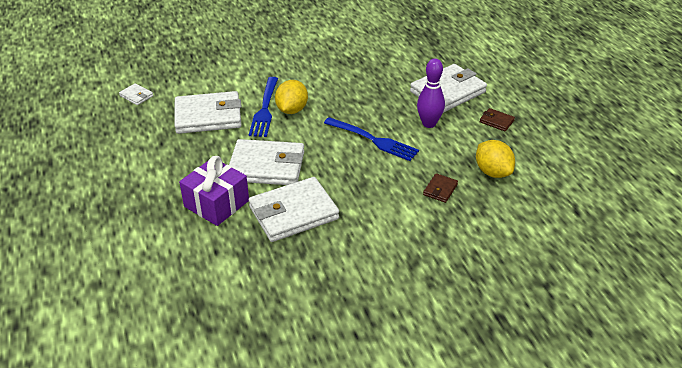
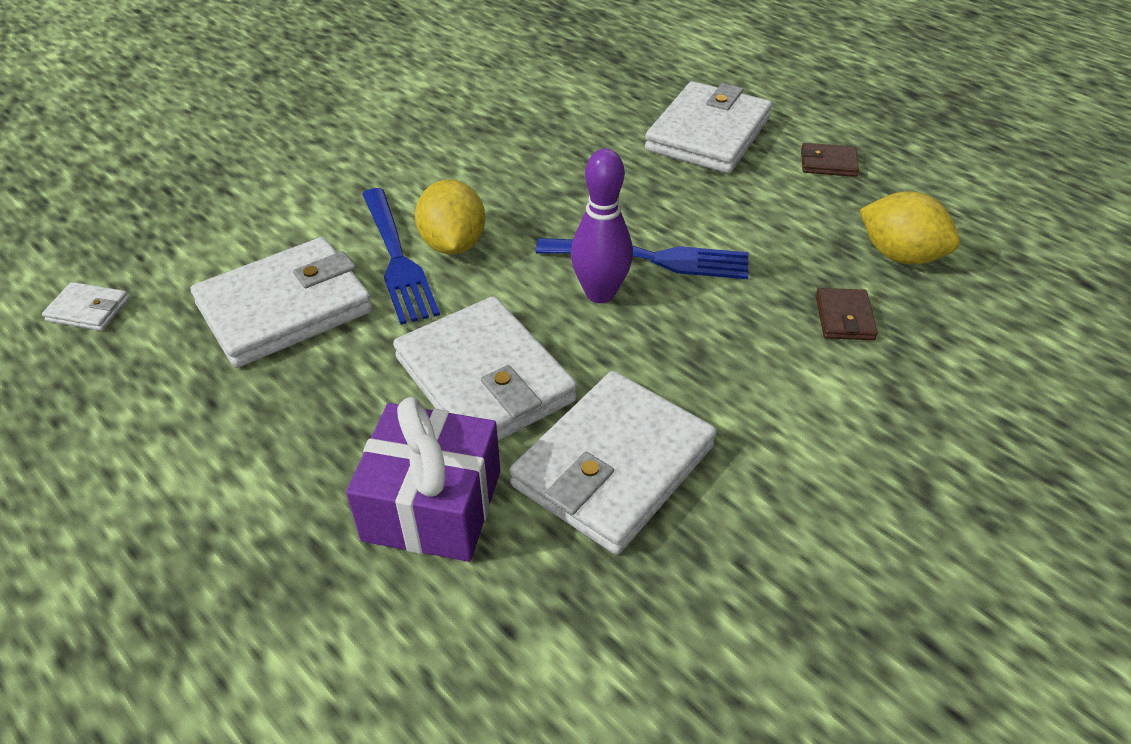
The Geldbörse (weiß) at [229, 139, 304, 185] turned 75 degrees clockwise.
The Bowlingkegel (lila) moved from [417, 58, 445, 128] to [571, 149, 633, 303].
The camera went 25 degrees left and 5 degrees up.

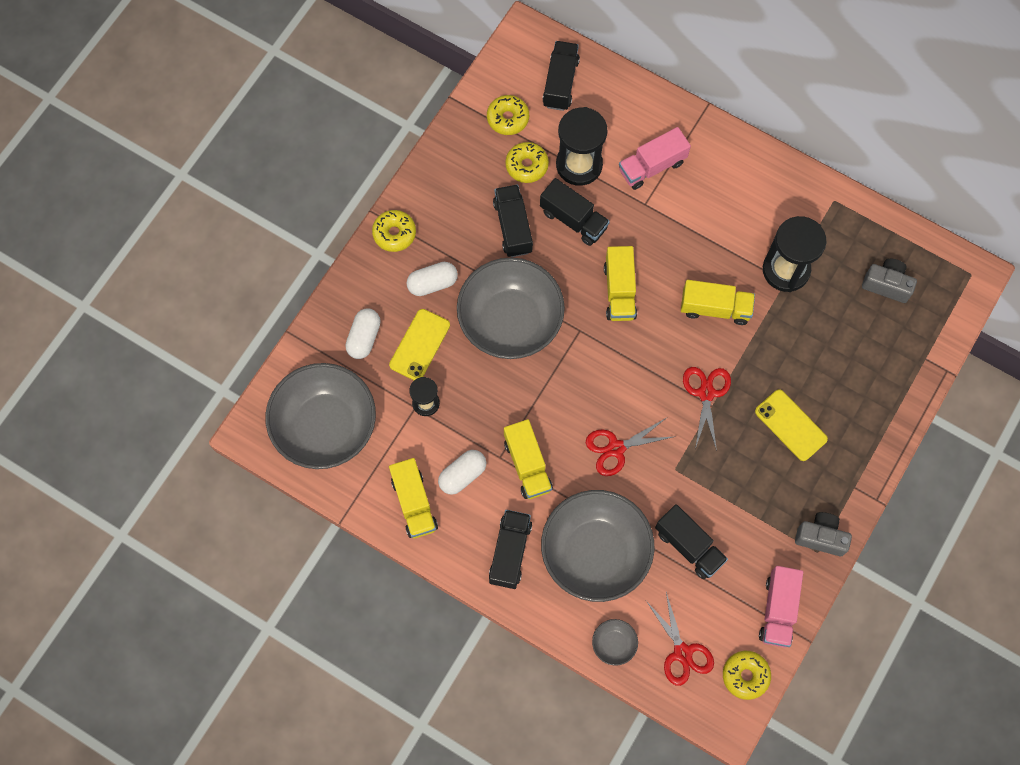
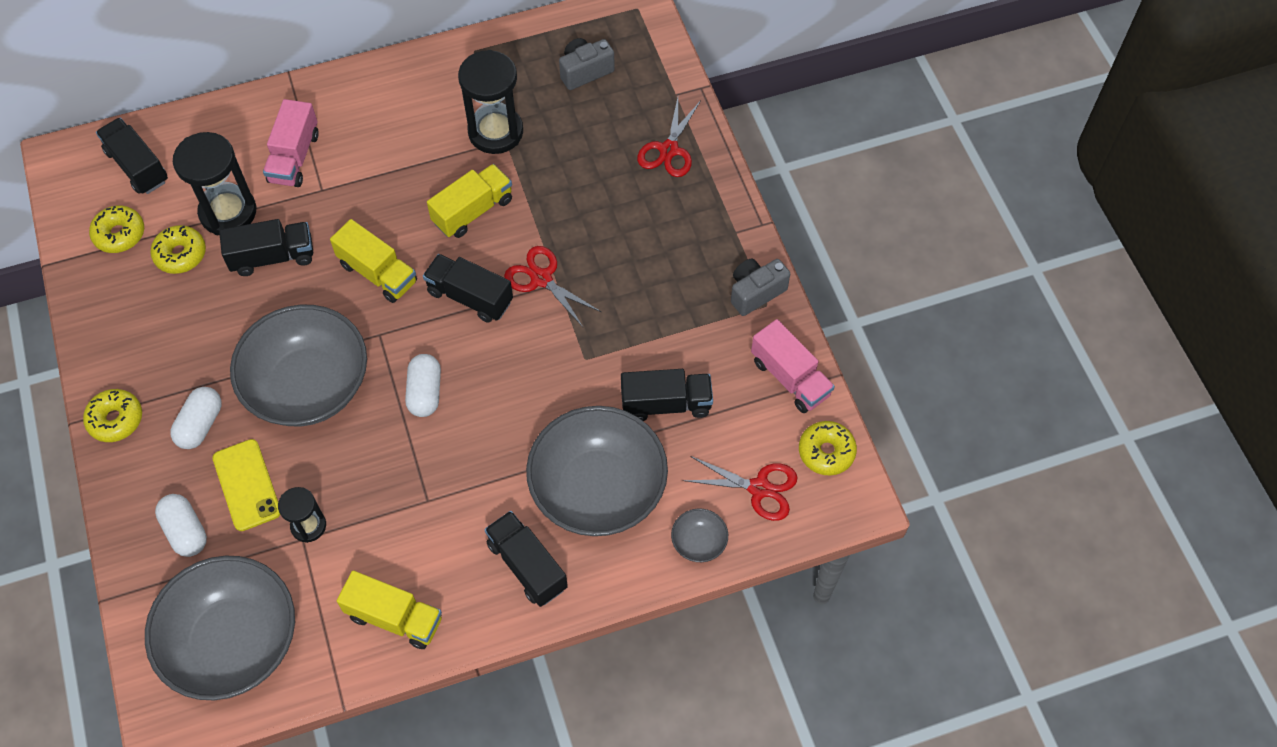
The Kapsel (weiß) moved from [438, 450, 487, 495] to [405, 354, 441, 417].
The Lastwagen (schwarz) moved from [493, 185, 533, 257] to [423, 254, 513, 323].
The Schere (rot) moved from [586, 418, 676, 476] to [637, 98, 700, 177].
The Lastwagen (gelb) at [504, 419, 553, 499] disappeared.
The Handy (gelb) at [755, 389, 828, 461] disappeared.
The camera went 50 degrees left and 10 degrees down.

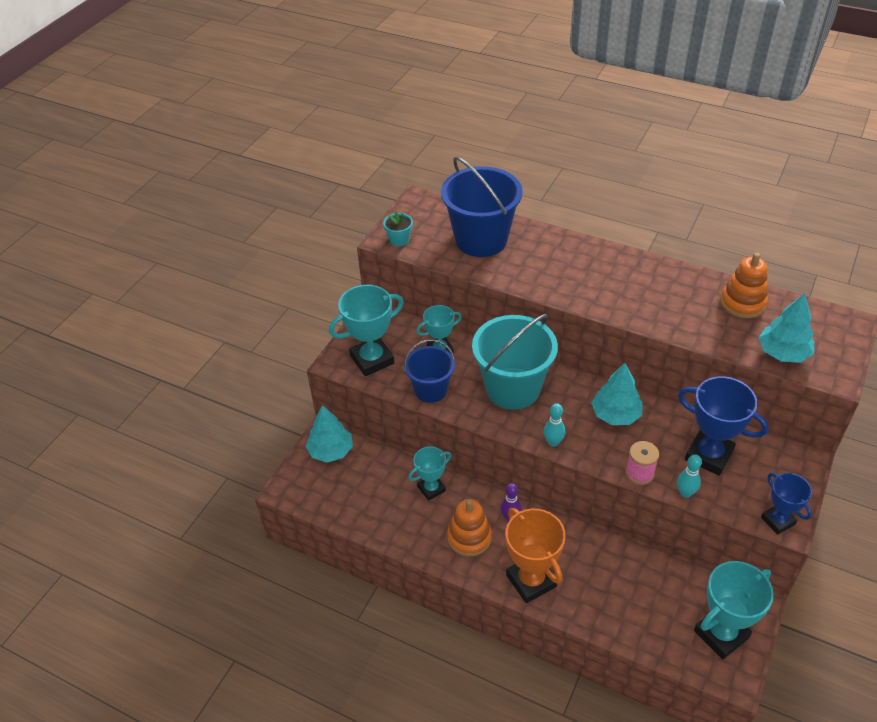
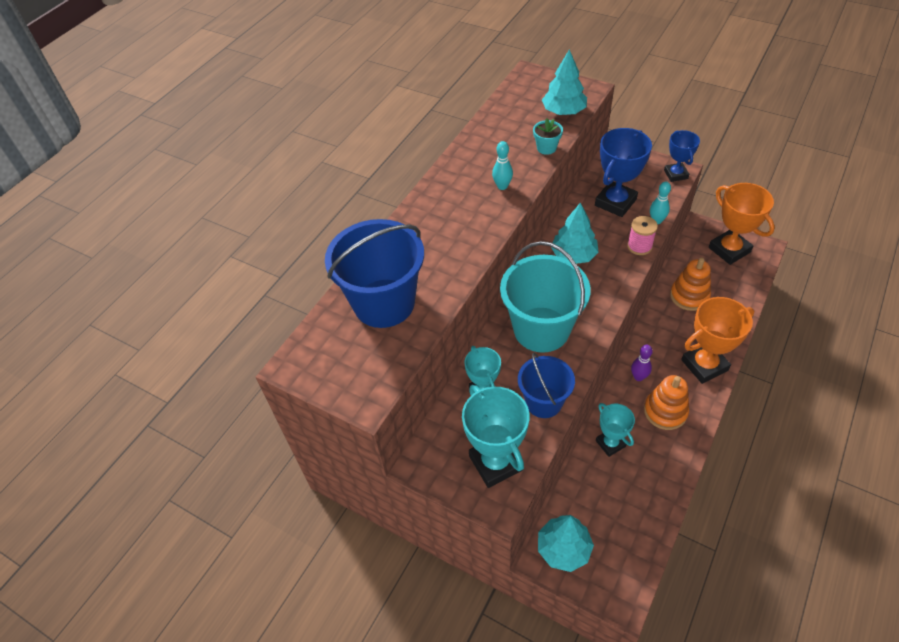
The Bowlingkegel (türkis) moved from [544, 403, 565, 447] to [492, 141, 513, 190].
The Blumentopf (türkis) moved from [383, 211, 413, 246] to [533, 118, 563, 155].
The Pokal (blau) at [761, 473, 812, 535] turned 75 degrees counterclockwise.
The Stapelspielzeug (orange) moved from [720, 253, 768, 318] to [670, 258, 711, 311].
The Pokal (türkis) at [694, 561, 774, 659] became the Pokal (orange) at [709, 183, 775, 265].
The camera went 85 degrees left and 5 degrees up.

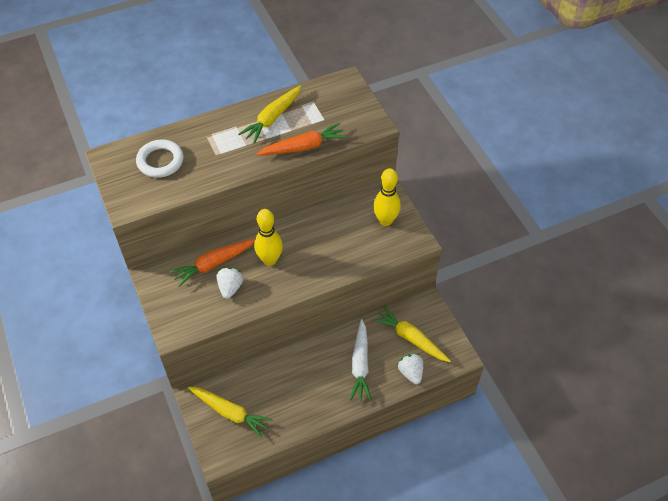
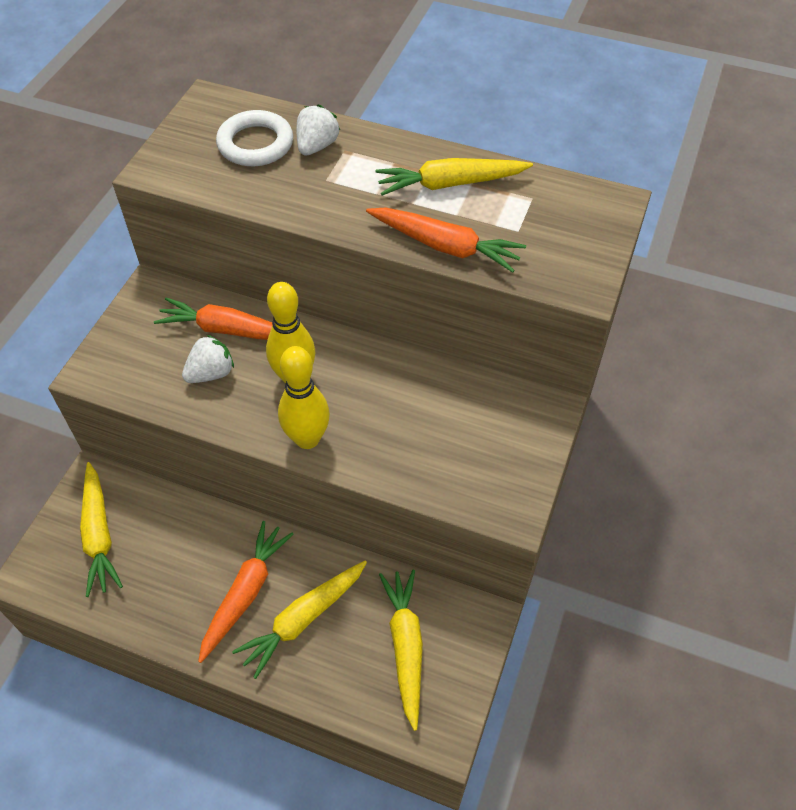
The Karotte (orange) at [198, 521, 294, 663] appeared.
The Karotte (weiß) at [350, 319, 371, 401] became the Karotte (gelb) at [232, 561, 367, 679].
The Bowlingkegel (gelb) moved from [373, 168, 401, 226] to [278, 346, 330, 449].
The Erdbeere (weiß) moved from [398, 354, 423, 384] to [297, 104, 340, 156].
The camera went 45 degrees right and 0 degrees up.

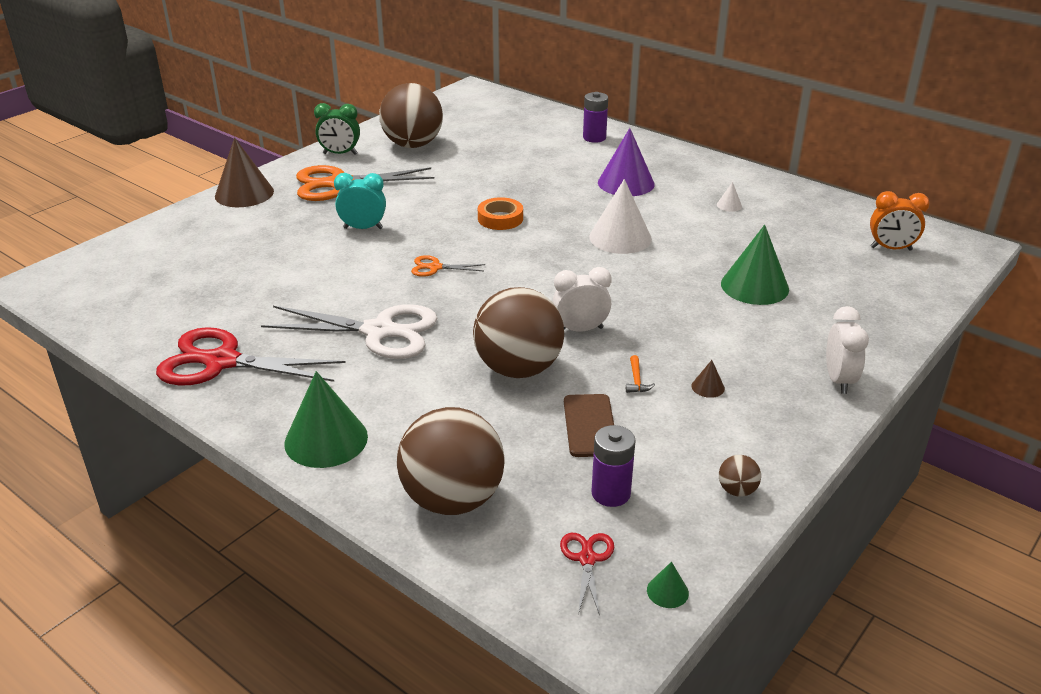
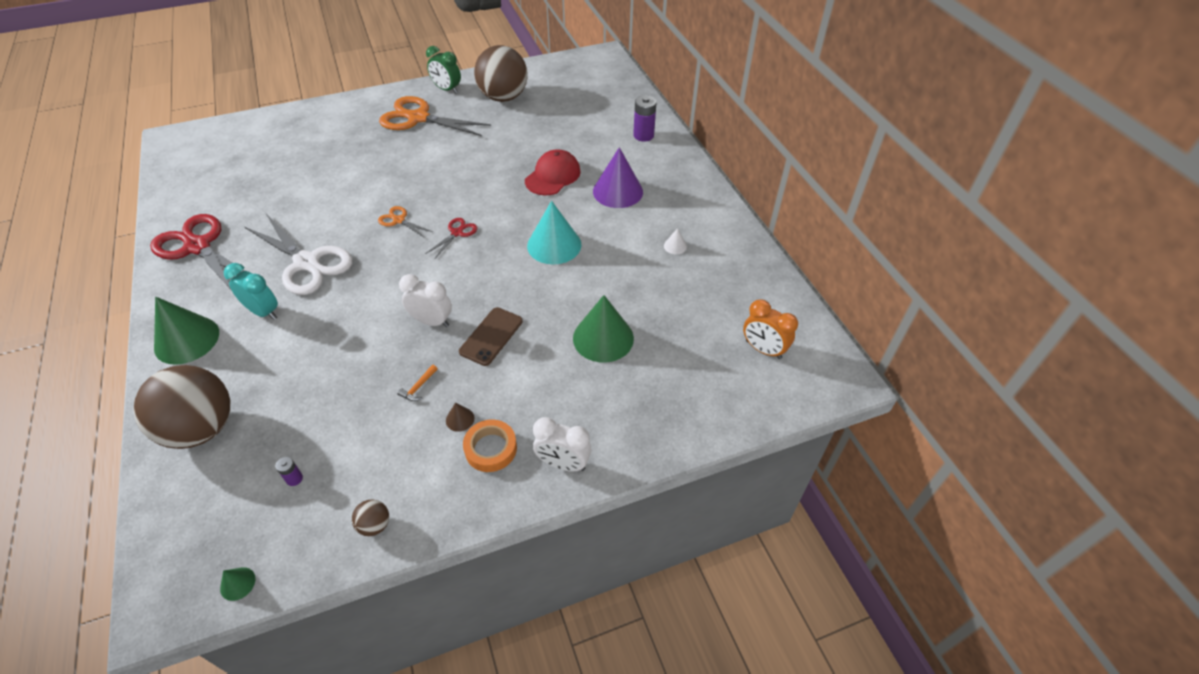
The Wecker (türkis) moved from [334, 173, 386, 229] to [224, 263, 278, 320].
The Batterie (lila) at [592, 425, 636, 507] changed to 0.51 times the size.
The Schere (rot) moved from [560, 533, 614, 615] to [425, 218, 478, 258].
The Handy (braun) moved from [564, 394, 614, 457] to [459, 307, 523, 366].
The Klebeband (orange) moved from [478, 197, 523, 230] to [463, 419, 517, 472].
The Kappe (rot) at [525, 149, 581, 195] appeared.
The Kegel (weiß) at [589, 179, 652, 254] became the Kegel (türkis) at [527, 201, 582, 264].
The Wecker (weiß) at [826, 306, 869, 394] turned 75 degrees clockwise.
The Kegel (braun) at [215, 138, 274, 207] disappeared.
The Ball (braun) at [473, 287, 564, 378] disappeared.
The camera went 30 degrees right and 15 degrees up.

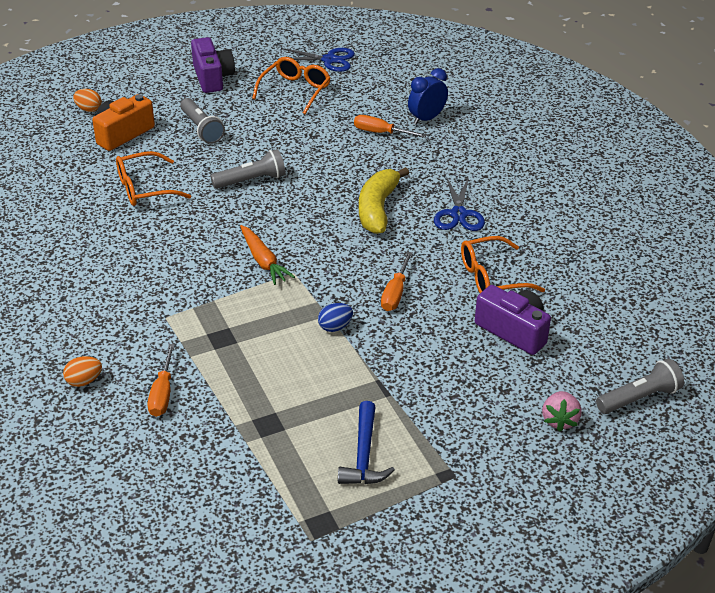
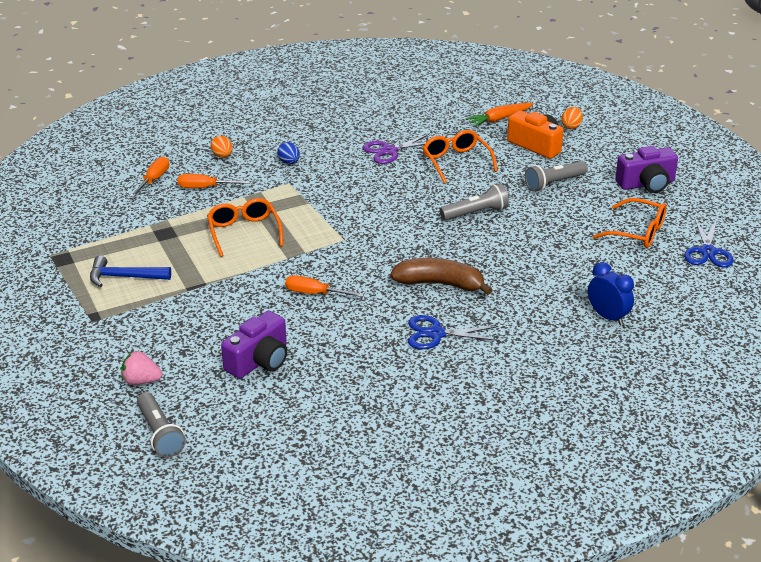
The Schraubenzieher (orange) moved from [354, 115, 427, 137] to [130, 157, 169, 197].
The Brille (orange) moved from [461, 236, 545, 293] to [207, 198, 283, 257].
The Ei (blau) moved from [318, 303, 353, 332] to [277, 142, 300, 164].
The Schere (lila) at [363, 133, 430, 164] appeared.
The Banane (gelb) at [359, 167, 409, 234] became the Banane (braun) at [390, 258, 492, 295].
The Taschenlampe (grau) at [211, 149, 285, 189] turned 90 degrees counterclockwise.
The Karotte (orange) moved from [240, 225, 295, 285] to [465, 103, 534, 127].
The camera went 90 degrees right and 5 degrees down.

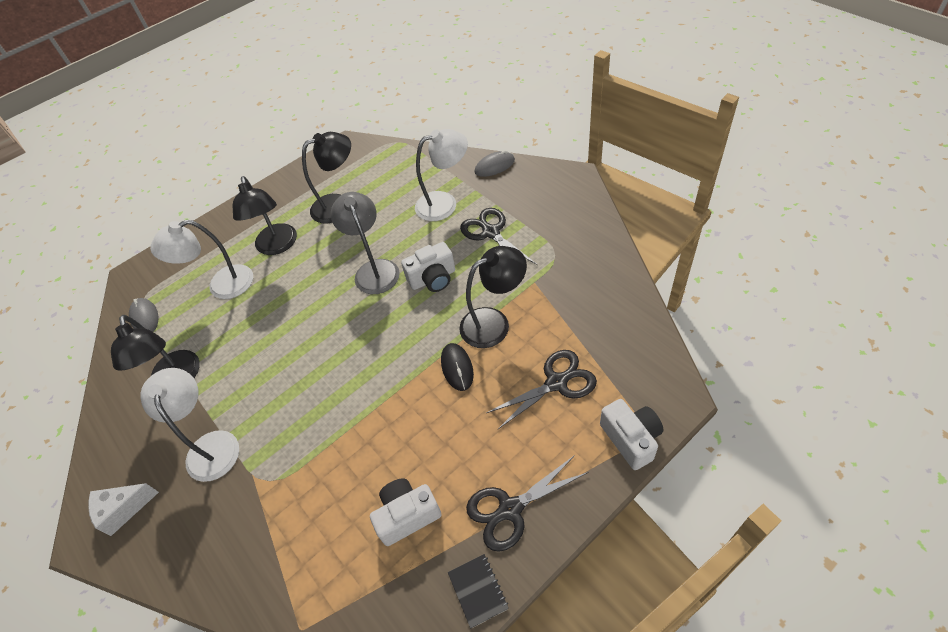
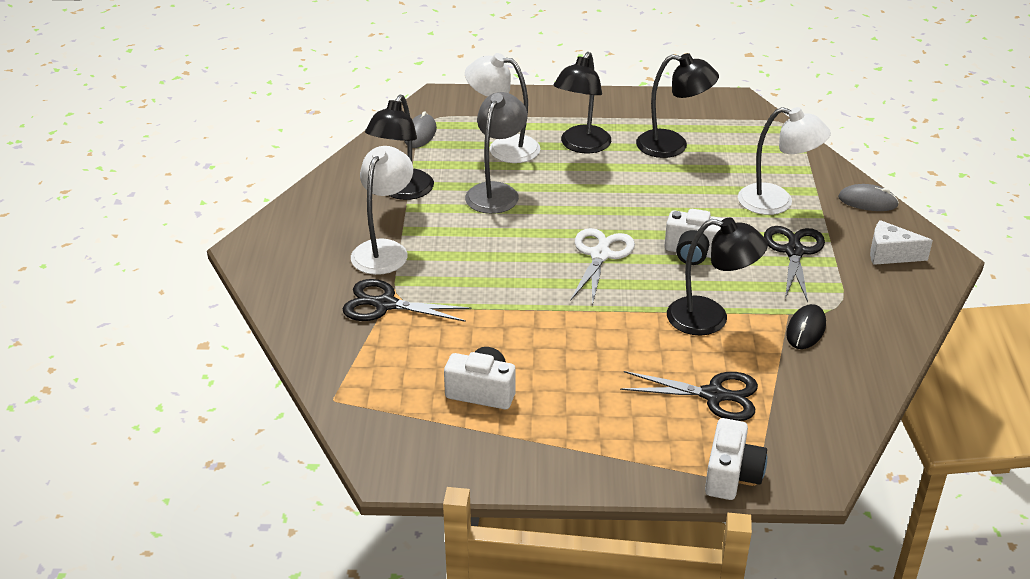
The Schere (schwarz) moved from [466, 455, 588, 552] to [343, 279, 471, 322].
The Lampe (grau) moved from [331, 192, 400, 294] to [465, 92, 528, 214].
The Schere (weiß) at [570, 228, 635, 306] appeared.
The Computermaus (schwarz) moved from [441, 343, 474, 391] to [786, 304, 826, 349].
The Käse (weiß) moved from [88, 483, 159, 536] to [870, 220, 933, 265].
The Notizbuch (schwarz) at [448, 554, 509, 629] disappeared.
The camera went 35 degrees right and 15 degrees down.

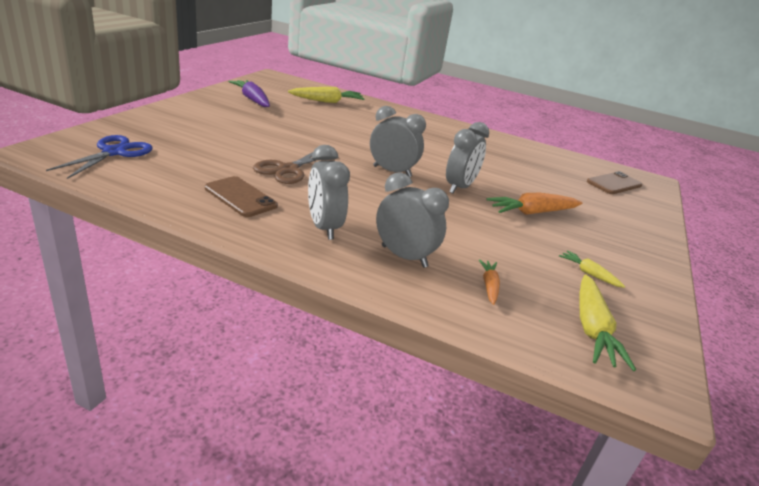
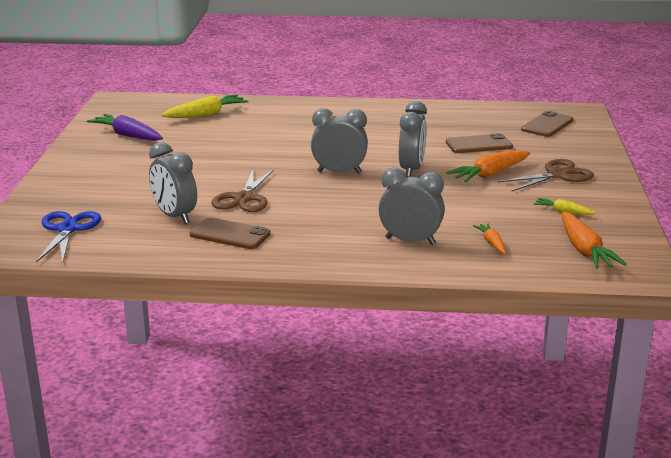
The Wecker (grau) moved from [308, 145, 350, 240] to [149, 142, 197, 224].
The Handy (braun) at [446, 133, 513, 153] appeared.
The Schere (braun) at [498, 159, 594, 192] appeared.
The Karotte (gelb) at [579, 274, 636, 371] became the Karotte (orange) at [562, 212, 627, 269].
The camera went 15 degrees left and 5 degrees down.

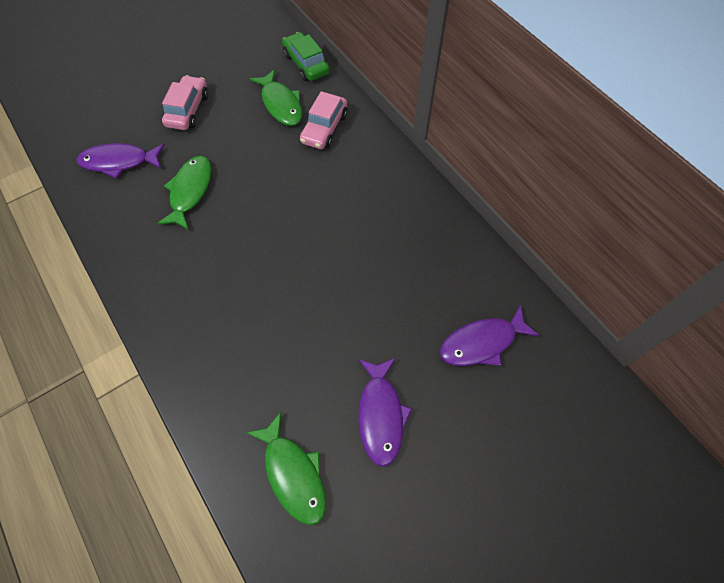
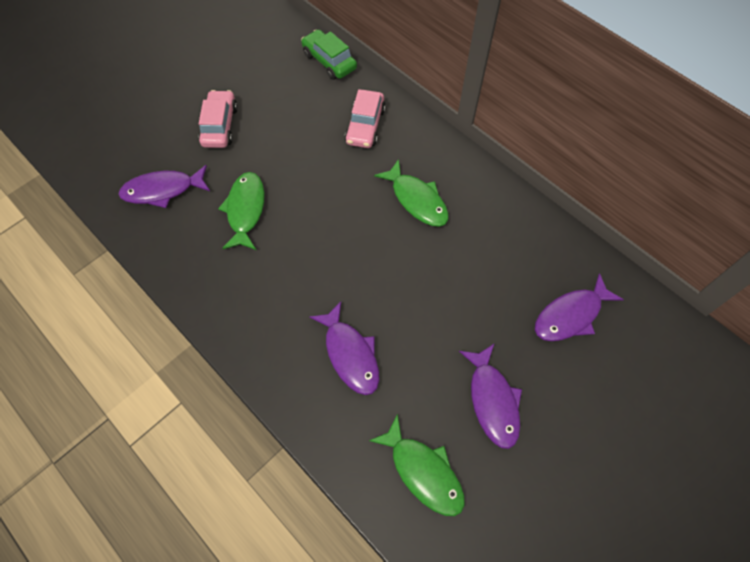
The Fisch (lila) at [309, 302, 379, 395] appeared.
The Fisch (grün) moved from [250, 69, 302, 126] to [374, 159, 449, 227].
The camera went 10 degrees left and 0 degrees up.

